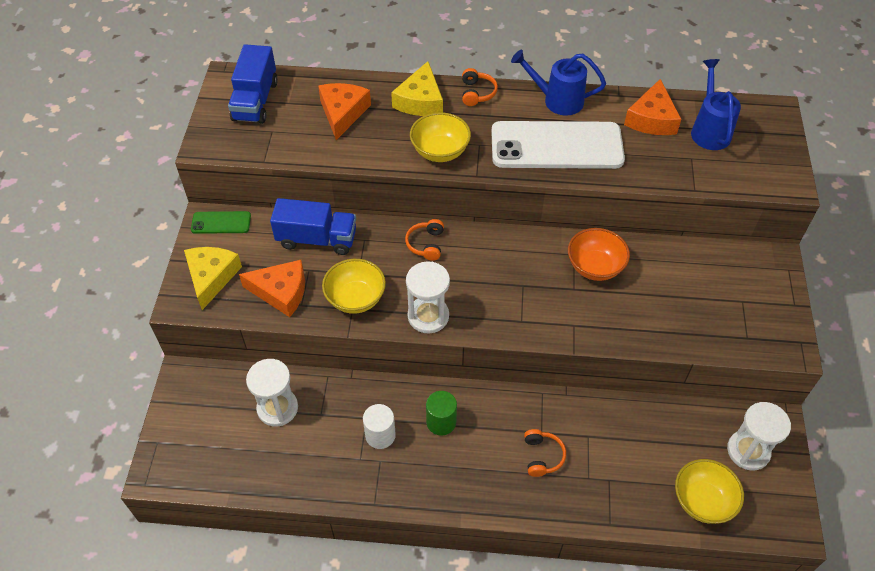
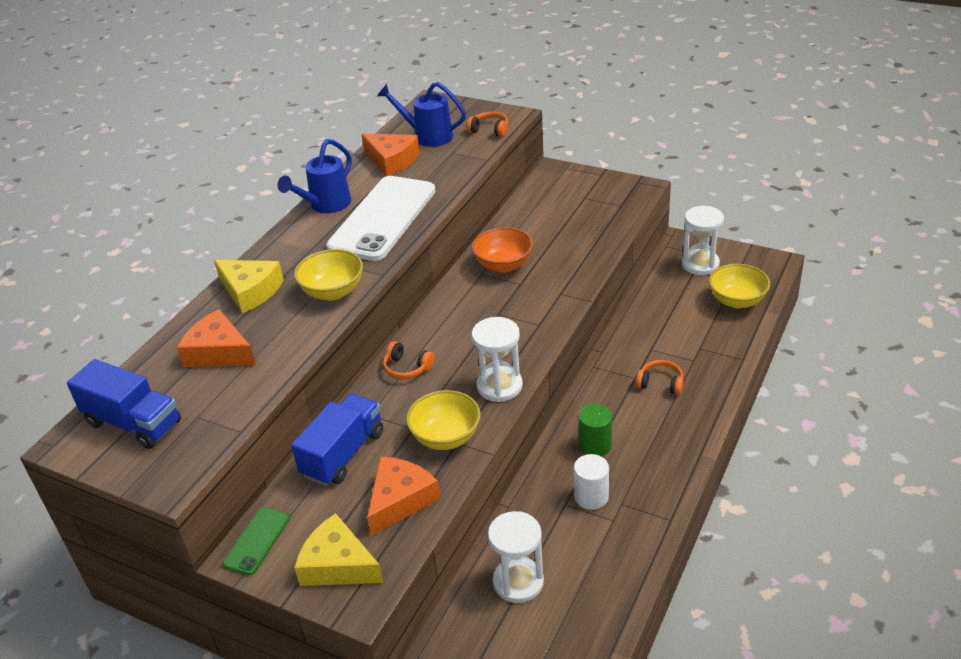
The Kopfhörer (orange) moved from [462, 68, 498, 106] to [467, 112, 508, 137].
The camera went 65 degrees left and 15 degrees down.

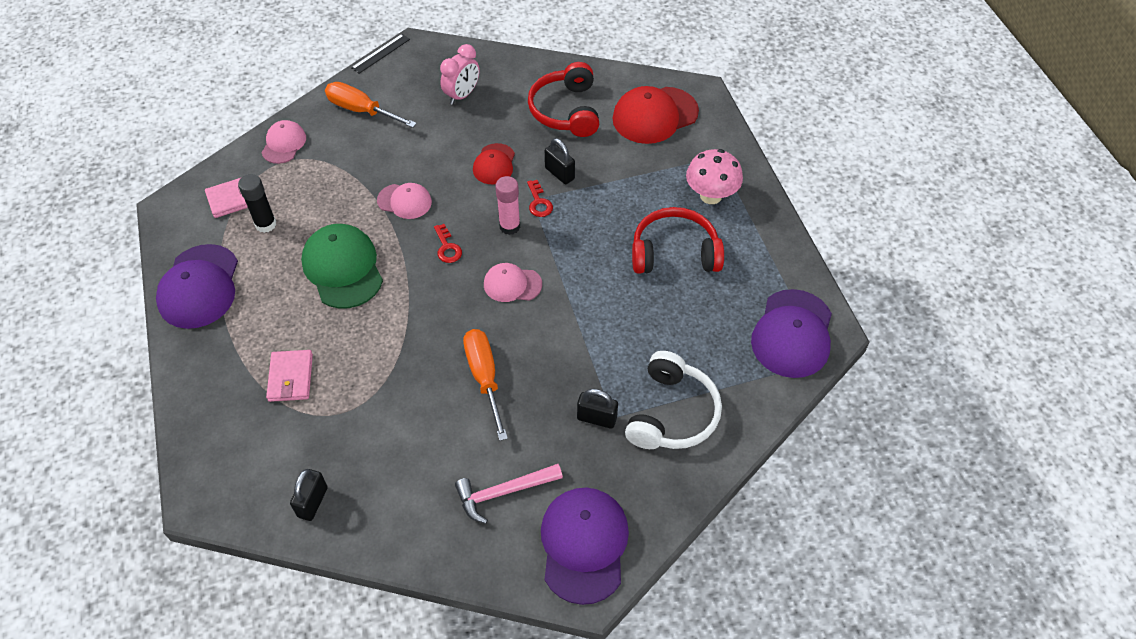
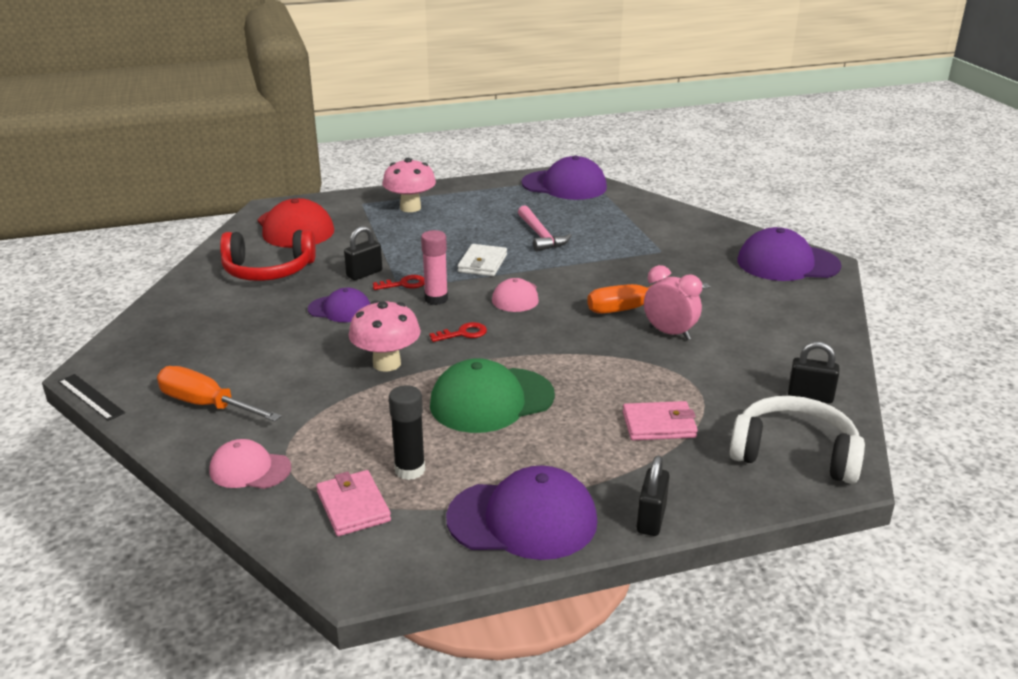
The Schraubenzieher (orange) at [325, 82, 417, 128] turned 90 degrees clockwise.
The Kappe (rot) at [473, 143, 515, 184] became the Kappe (lila) at [308, 288, 370, 322].
The Kappe (rosa) at [377, 183, 432, 219] was replaced by the Pilz (rosa) at [349, 300, 421, 372].
The Geldbörse (weiß) at [458, 244, 507, 276] appeared.
The Hammer (rosa) moved from [455, 464, 563, 524] to [518, 205, 572, 251].
The Vorhängeschloss (schwarz) moved from [577, 389, 618, 429] to [637, 456, 669, 536].
The Wecker (rosa) moved from [440, 44, 479, 105] to [644, 265, 702, 340].
The Kopfhörer (weiß) moved from [625, 351, 722, 449] to [730, 396, 865, 484].
The Kopfhörer (rot) at [632, 207, 724, 274] disappeared.
The camera went 90 degrees left and 25 degrees down.

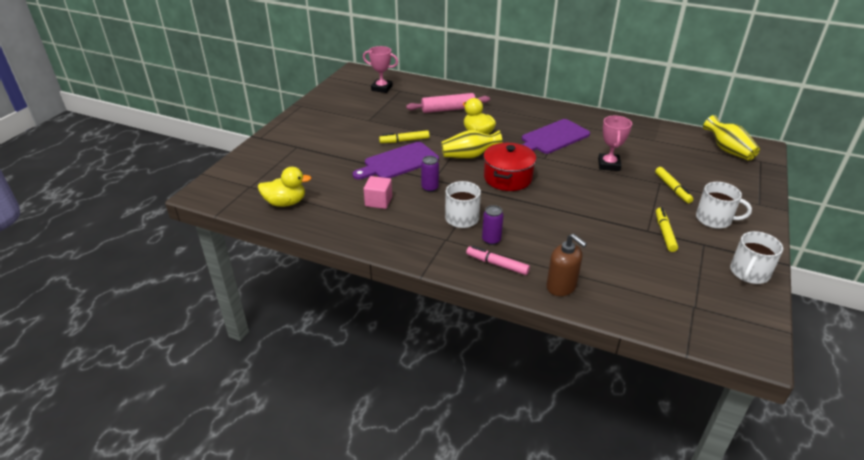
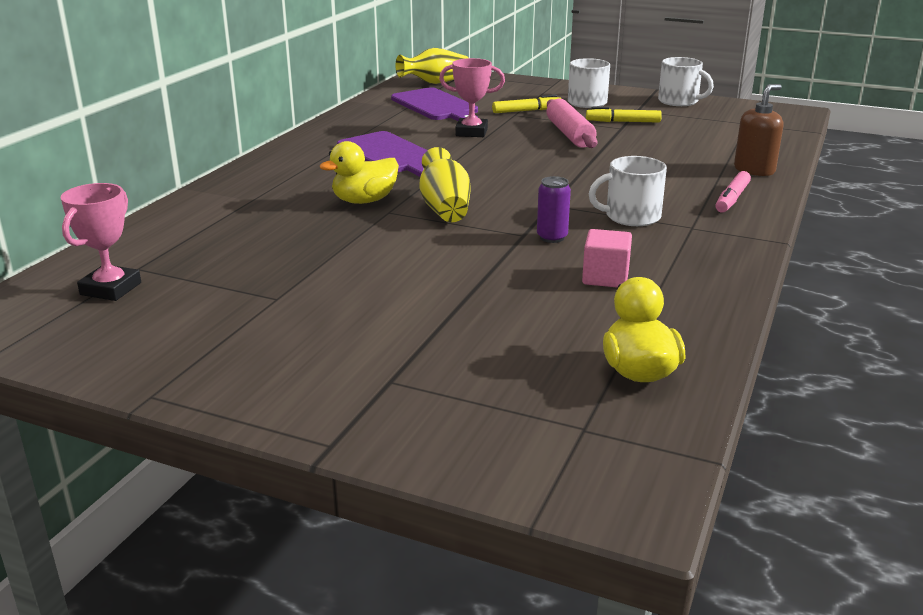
The Schneidebrett (lila) moved from [353, 142, 439, 179] to [391, 87, 478, 121].
The Nudelholz (rosa) moved from [406, 93, 490, 113] to [546, 99, 598, 148].
The Filzstift (gelb) at [379, 130, 430, 143] disappeared.
The Dose (lila) at [482, 205, 504, 245] disappeared.
The Kochtopf (rot) at [484, 143, 536, 191] disappeared.
The camera went 90 degrees left and 10 degrees down.

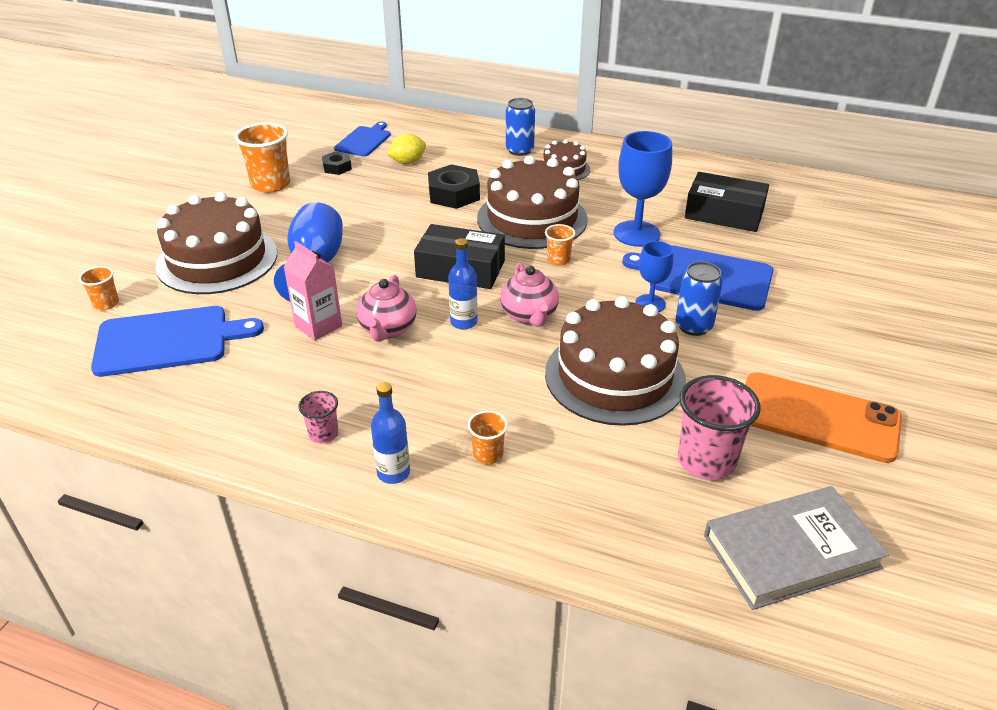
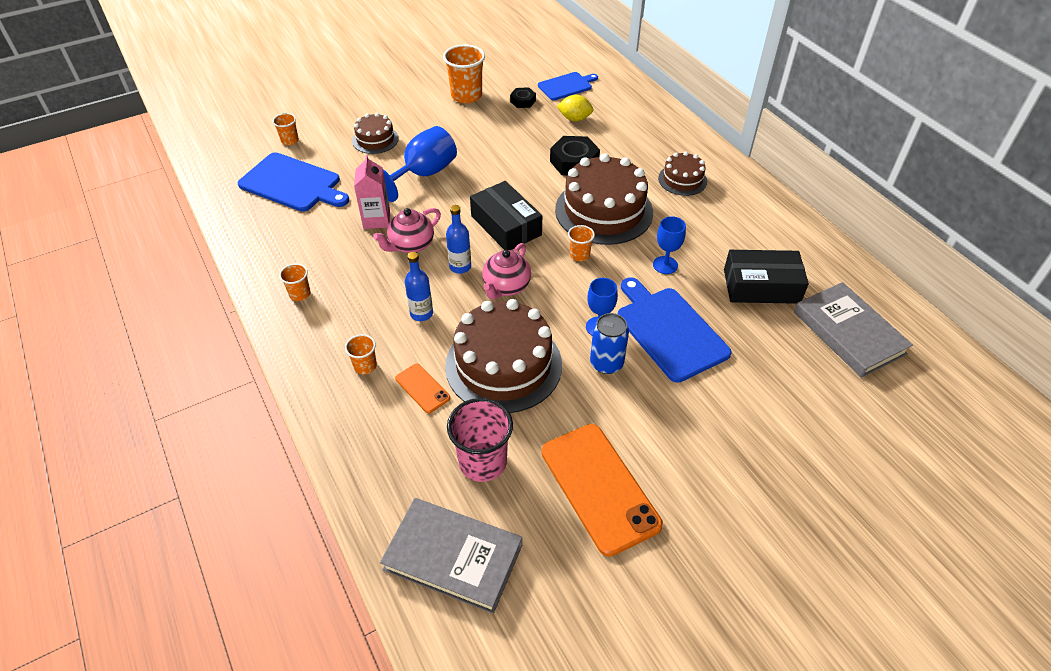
The Becher (rosa) at [298, 391, 338, 443] became the Becher (orange) at [279, 264, 311, 301].
The Kuchen (braun) at [155, 192, 277, 294] changed to 0.52 times the size.
The Handy (orange) at [395, 364, 450, 413] appeared.
The Flasche (blau) moved from [371, 382, 410, 484] to [405, 252, 433, 321].
The Kelch (blau) at [614, 131, 672, 247] changed to 0.58 times the size.
The Schachtel (schwarz) at [685, 172, 769, 232] turned 60 degrees counterclockwise.
The Buch (grau) at [794, 282, 913, 378] appeared.
The Dose (blau) at [506, 98, 535, 156] disappeared.
The camera went 40 degrees right and 10 degrees up.

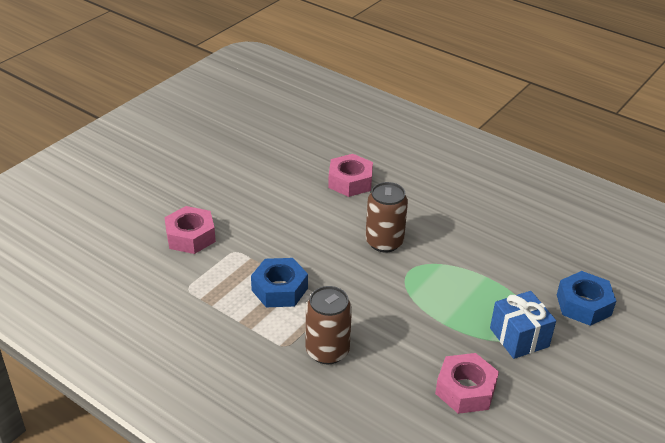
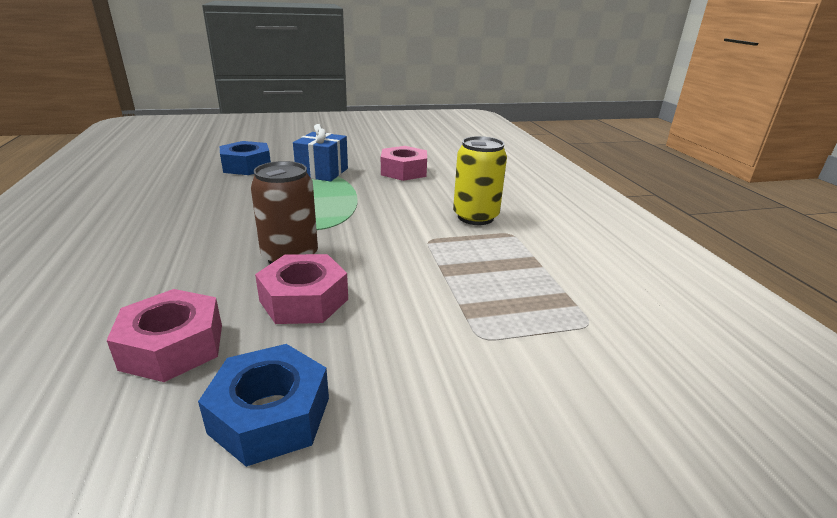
The Sechskantmutter (blau) moved from [251, 258, 308, 307] to [198, 344, 329, 467].
The Sechskantmutter (rosa) moved from [164, 206, 216, 254] to [255, 254, 348, 324].
The Dose (braun) at [306, 286, 352, 365] became the Dose (gelb) at [453, 136, 507, 225].
The camera went 140 degrees left and 10 degrees down.

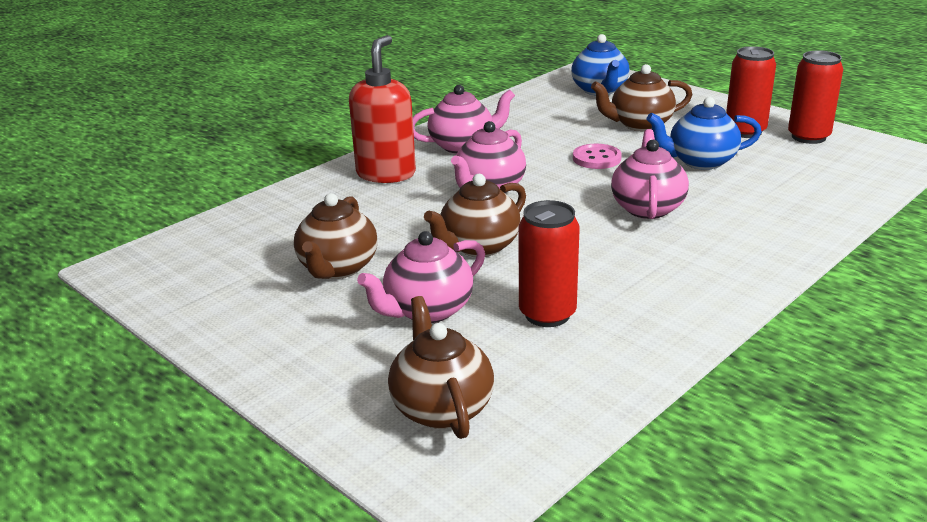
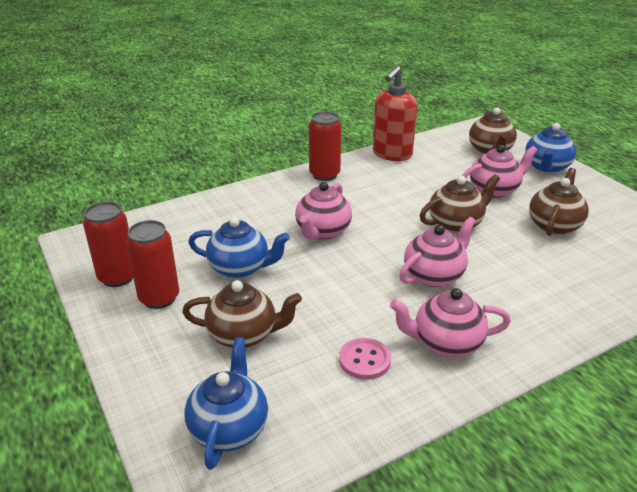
The Dose (rot) moved from [519, 200, 580, 327] to [309, 111, 341, 181].
The Knopf (rosa) moved from [573, 144, 622, 169] to [339, 338, 391, 380].
The Seifenspender (rot) moved from [349, 35, 416, 183] to [373, 66, 417, 161].
The Teekanne (blau) at [525, 123, 576, 173] appeared.
The camera went 165 degrees left and 5 degrees up.

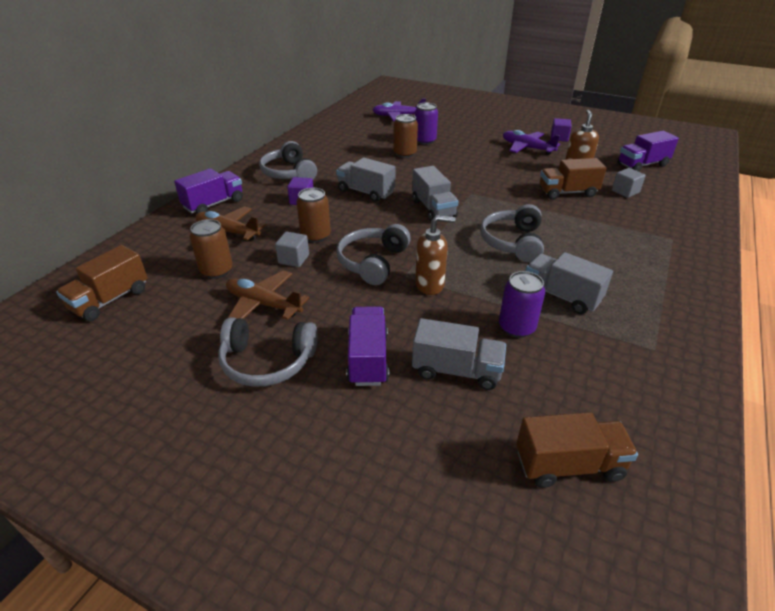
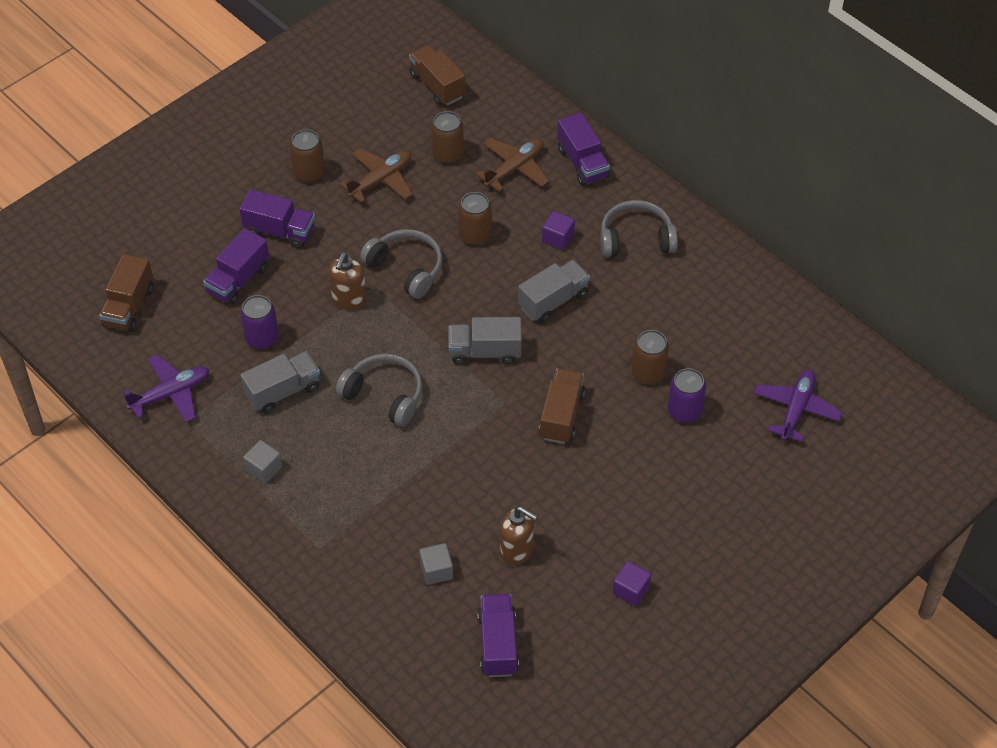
The Flugzeug (lila) moved from [503, 130, 560, 155] to [123, 355, 209, 423].
The Lastwagen (grau) at [412, 318, 506, 390] became the Lastwagen (lila) at [203, 228, 269, 305].
The Kubus (grau) moved from [275, 232, 309, 267] to [243, 440, 282, 484].
The Kopfhörer (grau) at [218, 317, 318, 387] was replaced by the Dose (braun) at [290, 129, 325, 183].
The Lastwagen (braun) moved from [540, 158, 607, 200] to [539, 368, 585, 444].
The camera went 110 degrees right and 15 degrees up.

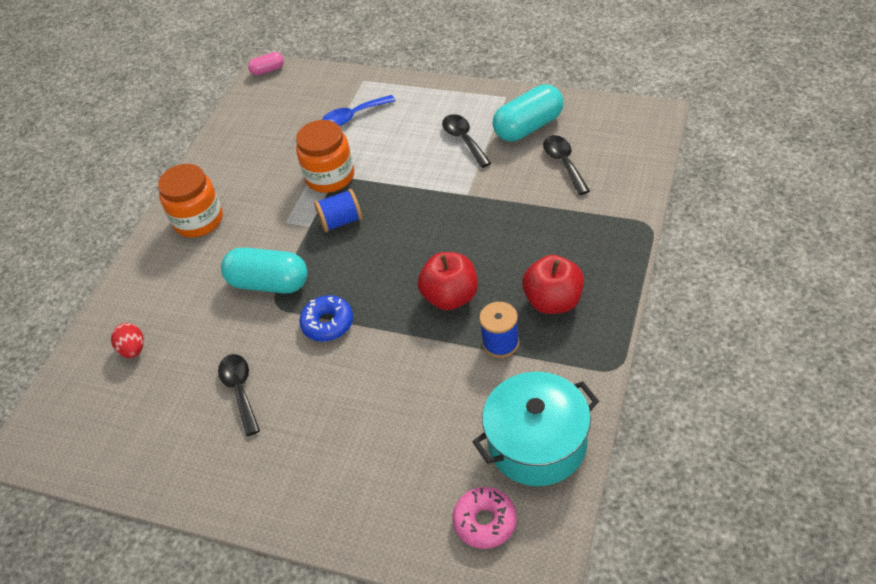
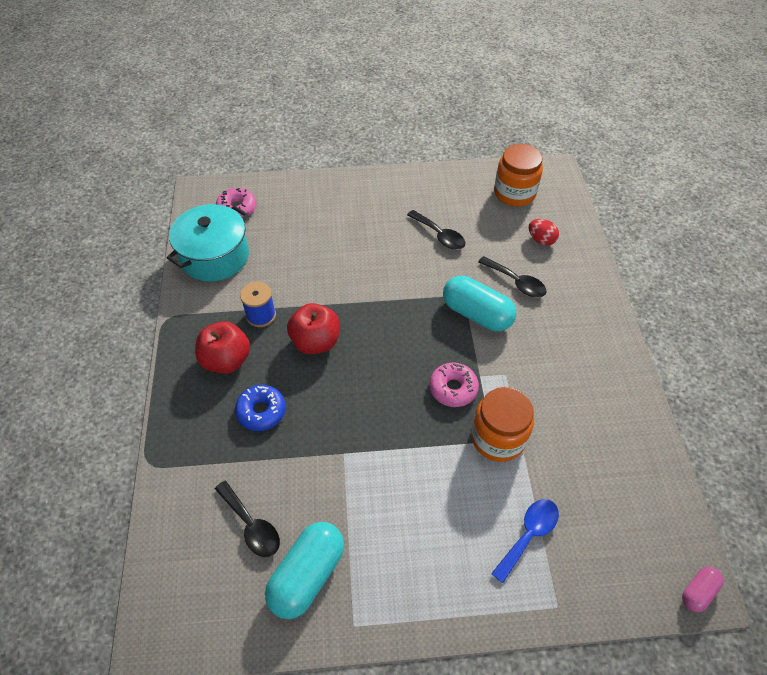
The Donut (blau) moved from [299, 295, 353, 341] to [235, 385, 286, 431].
The Garnrolle (blau) at [314, 189, 362, 232] was replaced by the Donut (rosa) at [429, 363, 479, 407].
The Kapsel (türkis) at [221, 247, 308, 294] turned 45 degrees clockwise.
The Löffel (schwarz) moved from [442, 114, 491, 168] to [478, 256, 546, 298].
The Einmachglas (orange) moved from [158, 164, 223, 238] to [494, 144, 543, 206].
The camera went 150 degrees right and 5 degrees up.

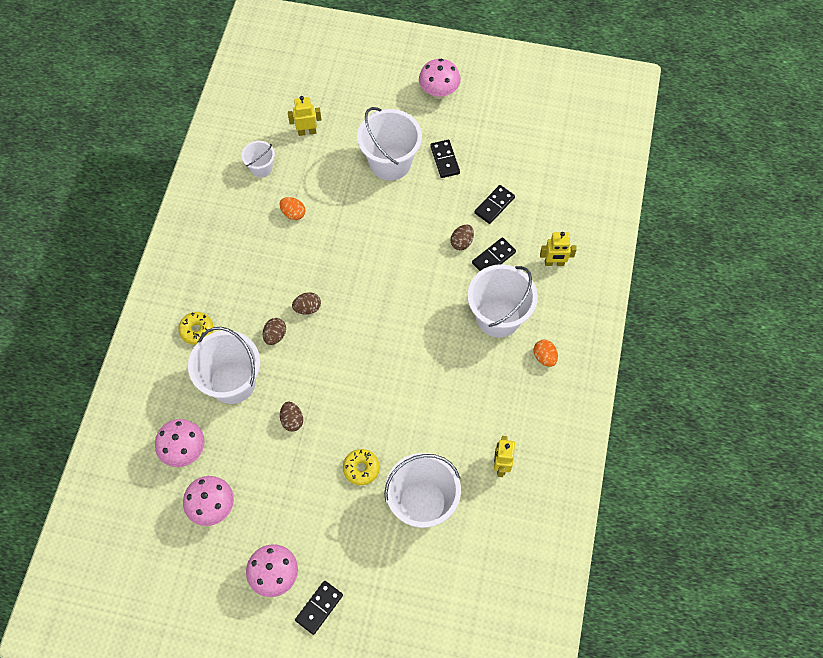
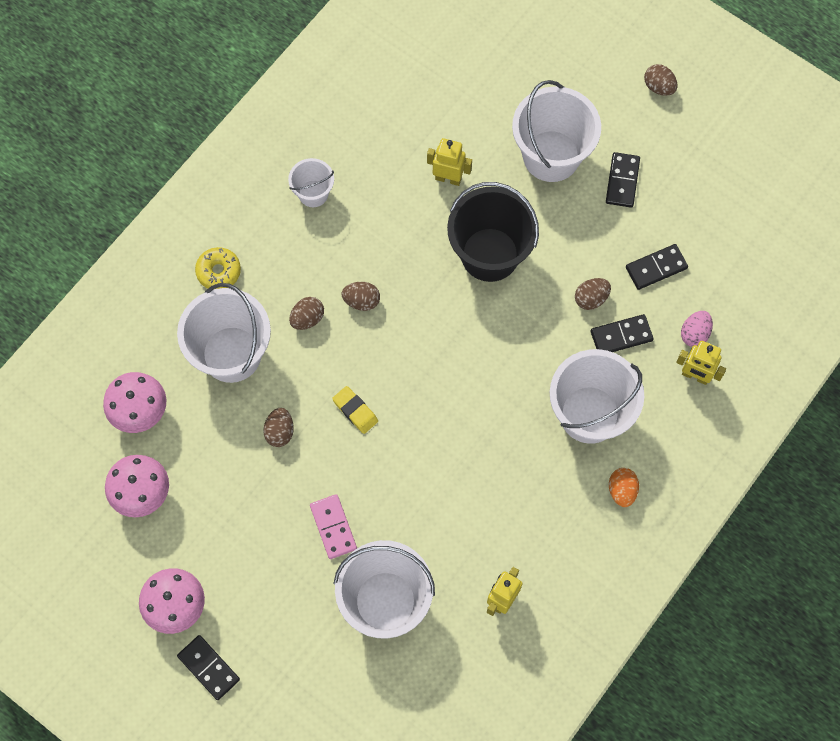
The Dominostein (schwarz) at [295, 581, 343, 635] turned 75 degrees clockwise.
The Eimer (weiß) moved from [241, 141, 275, 178] to [288, 158, 334, 207].
The Donut (gelb) at [343, 449, 380, 485] was replaced by the Dominostein (rosa) at [310, 494, 357, 559].
The Radiergummi (gelb) at [332, 386, 378, 434] appeared.
The Roboter (gelb) moved from [288, 96, 322, 136] to [427, 138, 472, 186].
The Eimer (schwarz) at [447, 182, 539, 282] appeared.
The Pilz (rosa) at [419, 59, 461, 99] was replaced by the Ei (braun) at [644, 64, 678, 96].
The Ei (rosa) at [681, 311, 713, 347] appeared.
The Ei (orange) at [280, 197, 305, 220] disappeared.
The camera went 25 degrees right and 5 degrees up.

